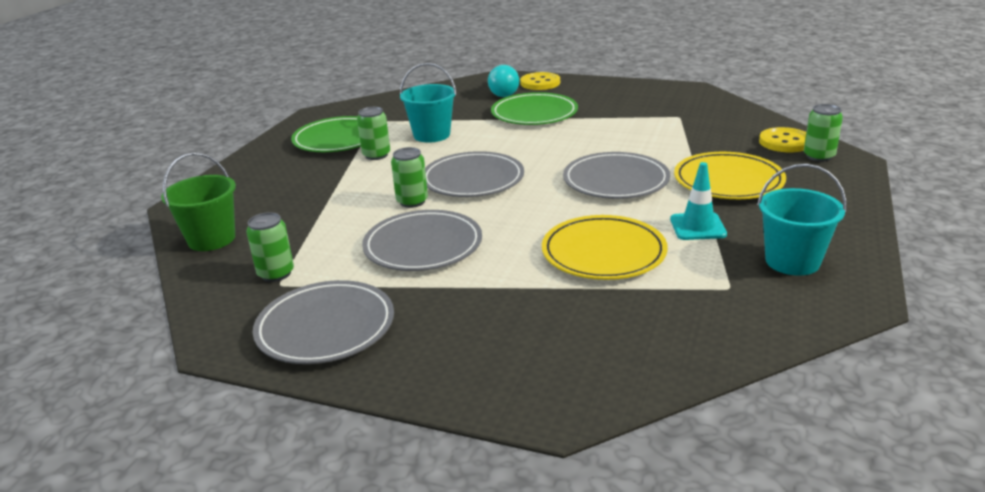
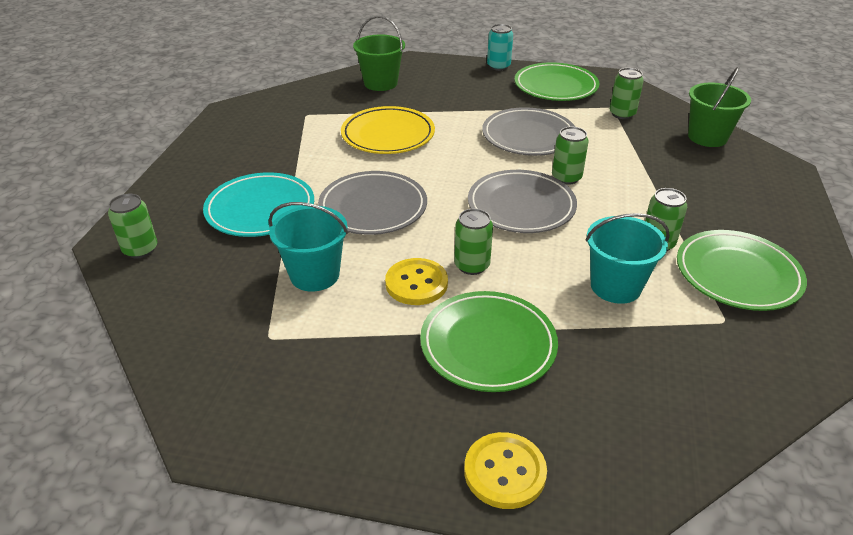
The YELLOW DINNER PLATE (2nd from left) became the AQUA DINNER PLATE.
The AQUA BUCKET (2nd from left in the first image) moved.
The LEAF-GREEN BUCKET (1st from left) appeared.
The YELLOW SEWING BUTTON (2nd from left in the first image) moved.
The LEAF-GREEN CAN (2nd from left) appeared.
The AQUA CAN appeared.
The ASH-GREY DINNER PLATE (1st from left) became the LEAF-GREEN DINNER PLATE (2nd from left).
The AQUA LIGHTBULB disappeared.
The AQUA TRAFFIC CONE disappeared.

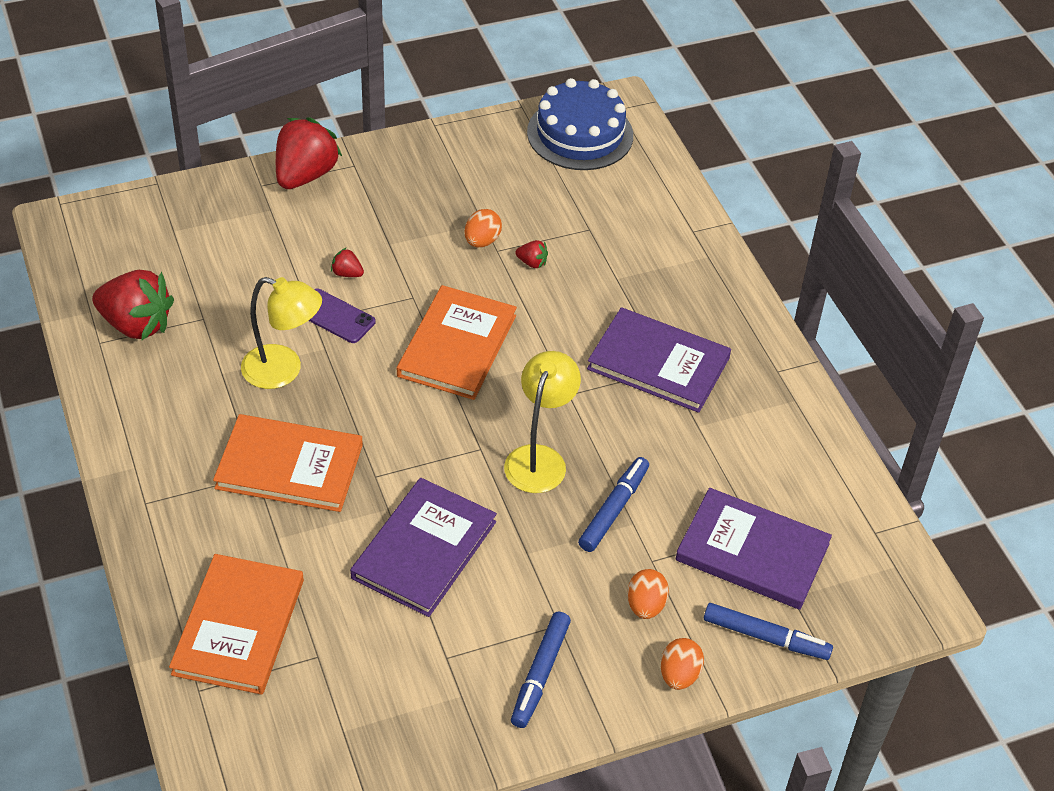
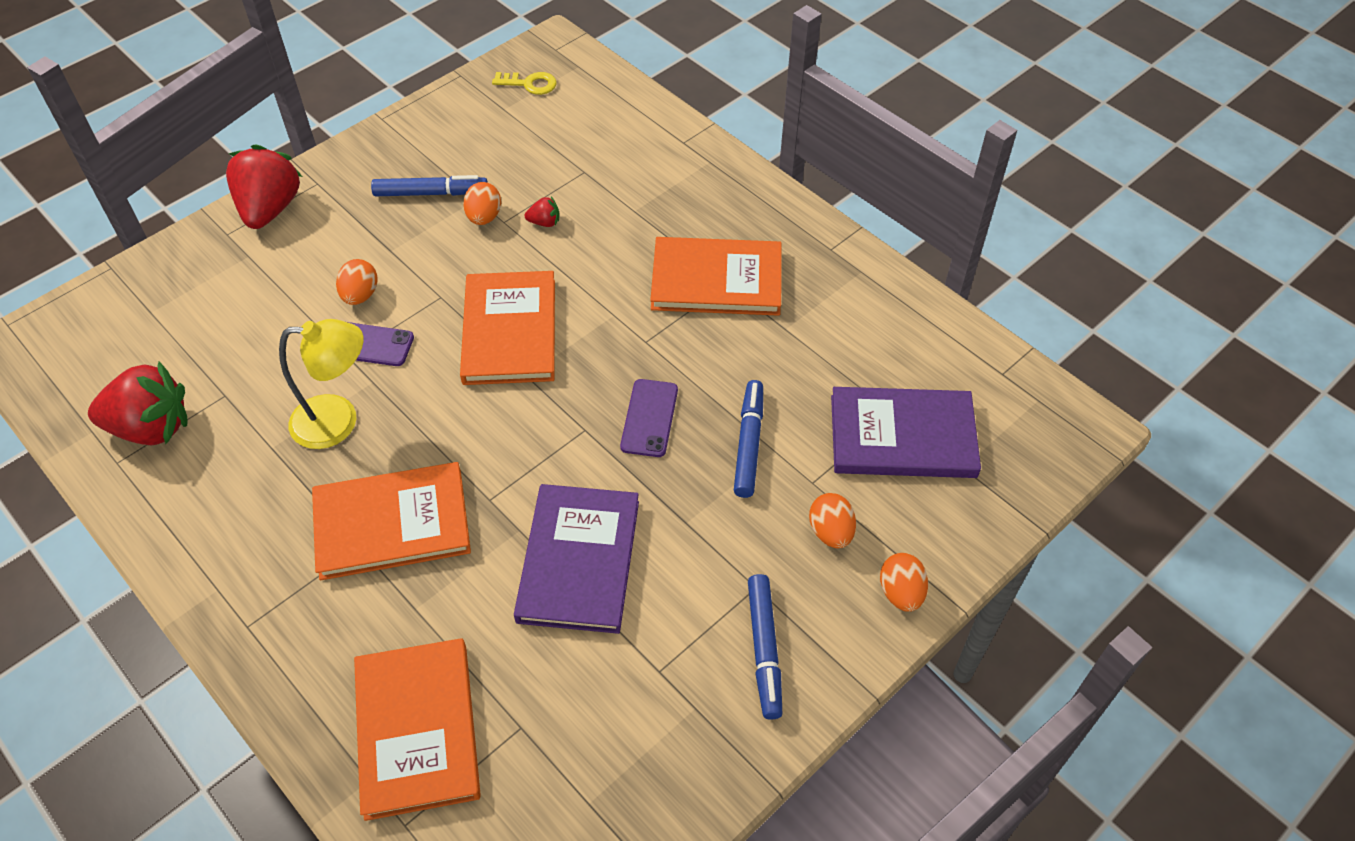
The RED TOY STRAWBERRY (3rd from left) was replaced by the BRIGHT ORANGE TOY EGG (1st from left).
The BLUE FELT PEN (3rd from left in the first image) moved.
The BLUE LAYER CAKE was replaced by the YELLOW DOOR KEY.
The YELLOW DESK LAMP (2nd from left) was replaced by the ROYAL PURPLE SMARTPHONE (2nd from left).
The ROYAL PURPLE BOOK (2nd from left) became the BRIGHT ORANGE BOOK (4th from left).

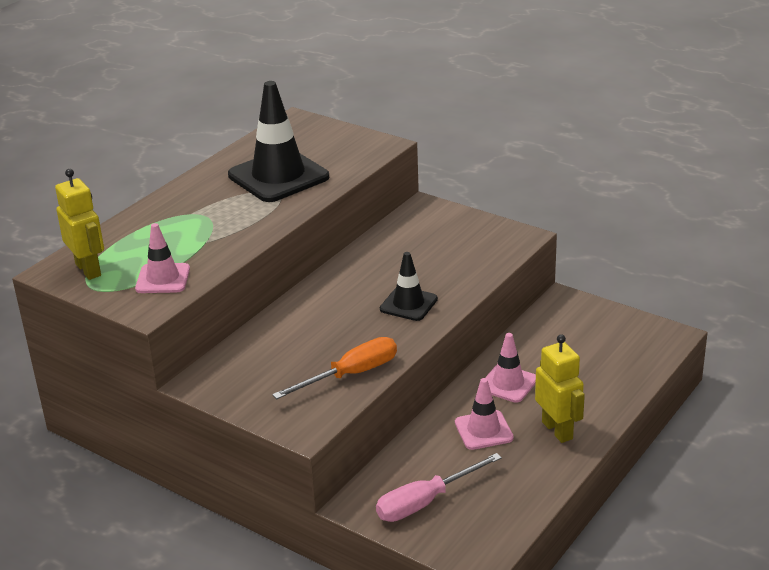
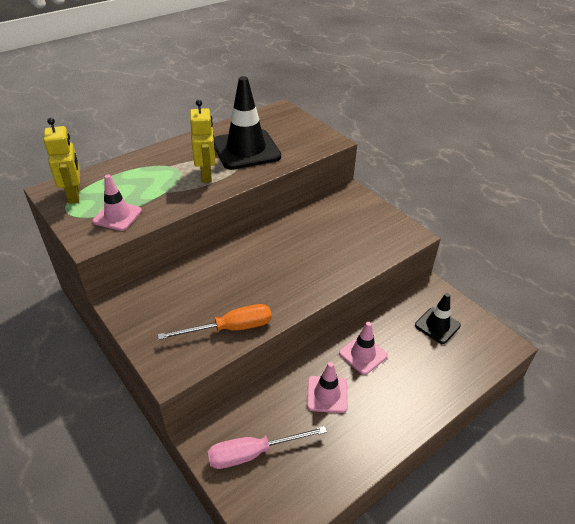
The YELLOW ROBOT FIGURE (2nd from left) moved.
The EBONY TRAFFIC CONE (2nd from left) moved.

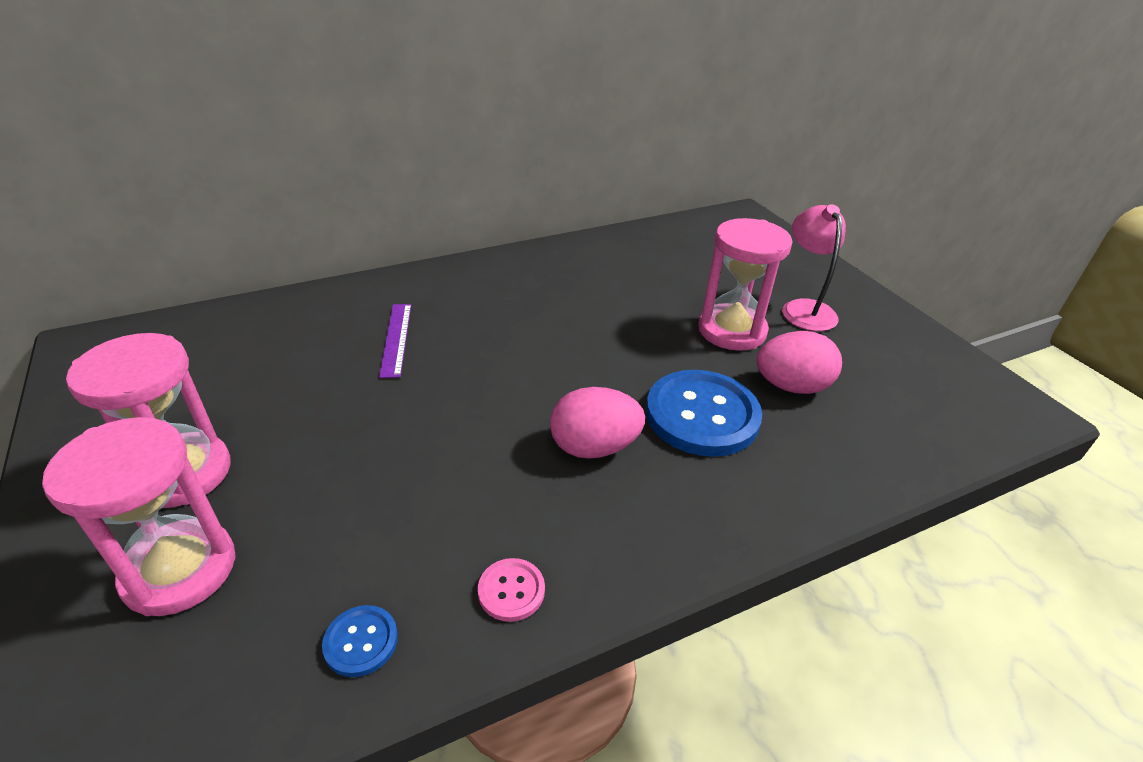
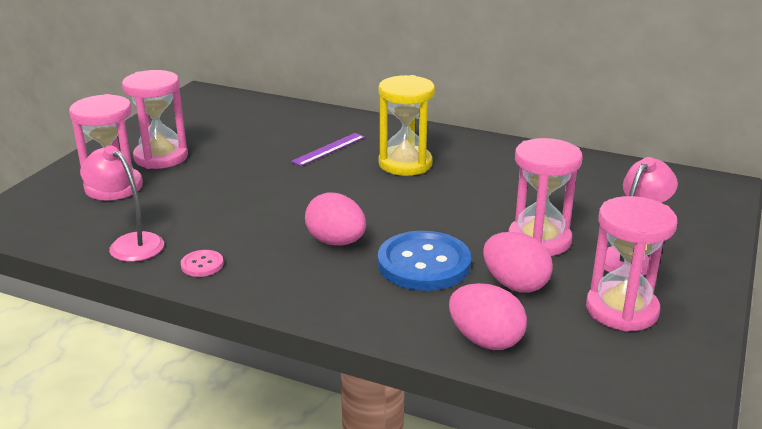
The BLUE SEWING BUTTON (1st from left) was replaced by the ROSY DESK LAMP (1st from left).
The YELLOW SANDGLASS appeared.
The ROSY TOY EGG (2nd from left) appeared.
The ROSY SANDGLASS (4th from left) appeared.

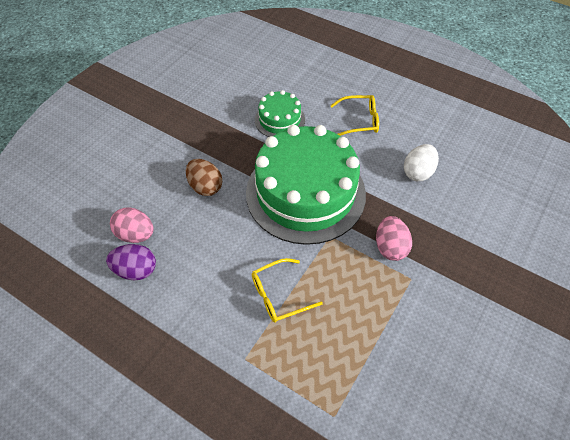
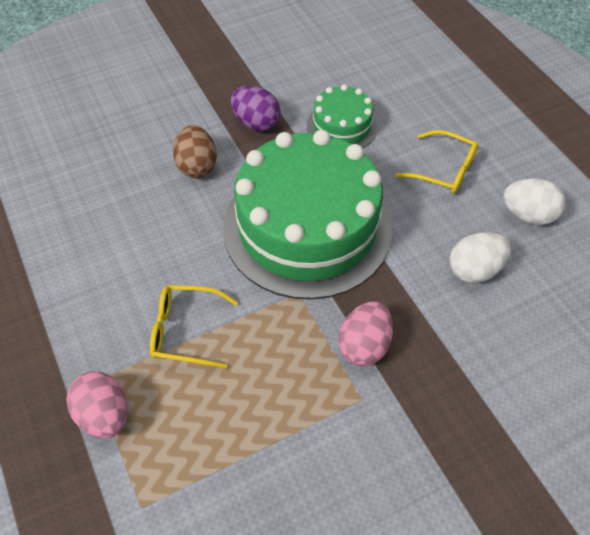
The ROSY TOY EGG (1st from left) moved.
The ROYAL PURPLE TOY EGG moved.
The WHITE TOY EGG (2nd from left) appeared.

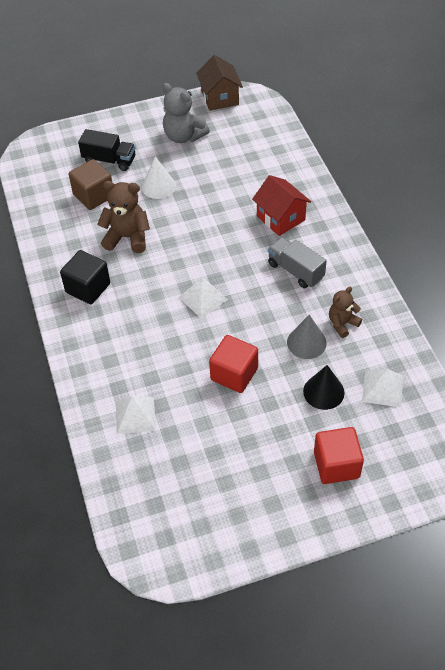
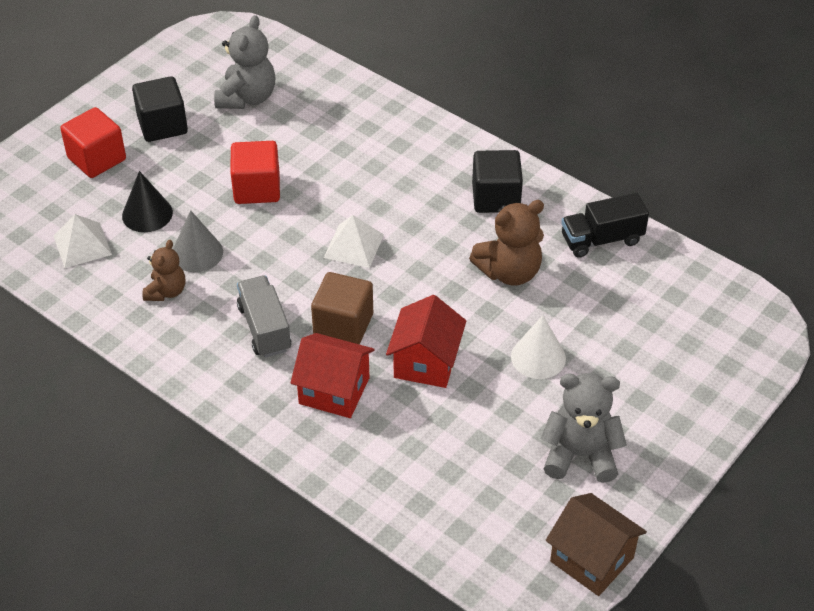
The EBONY SOLID CUBE (1st from left) appeared.
The ASH-GREY TEDDY BEAR (1st from left) appeared.
The ASH-GREY LORRY turned 120 degrees counterclockwise.
The RUSSET SOLID CUBE moved.
The RED TOY HOUSE (2nd from left) appeared.
The EBONY LORRY moved.
The WHITE PYRAMID (1st from left) disappeared.

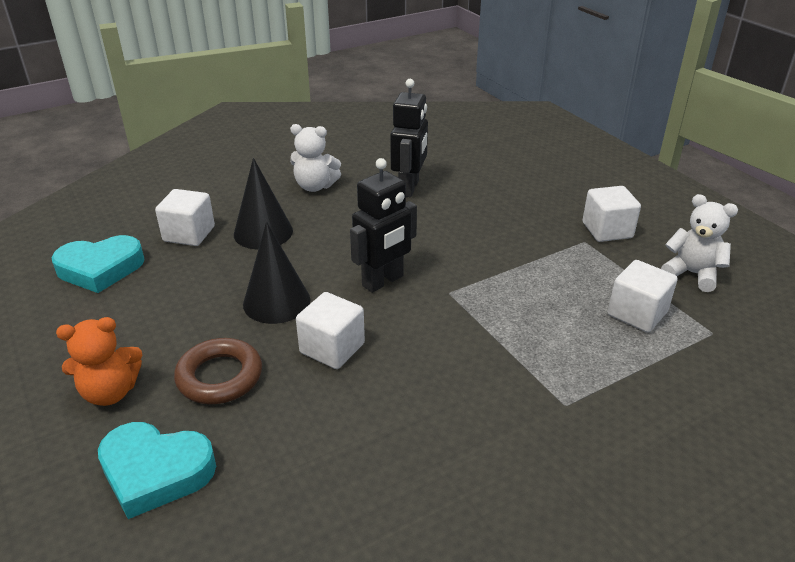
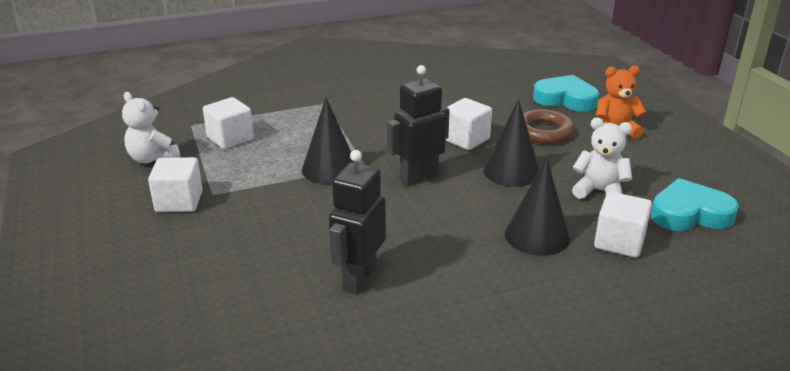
The EBONY SOLID CONE (1st from left) appeared.
The WHITE TEDDY BEAR (1st from left in the first image) moved.

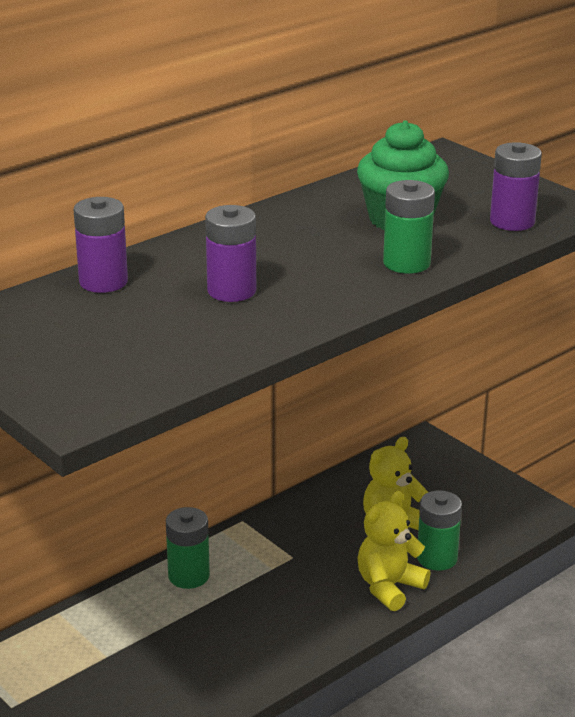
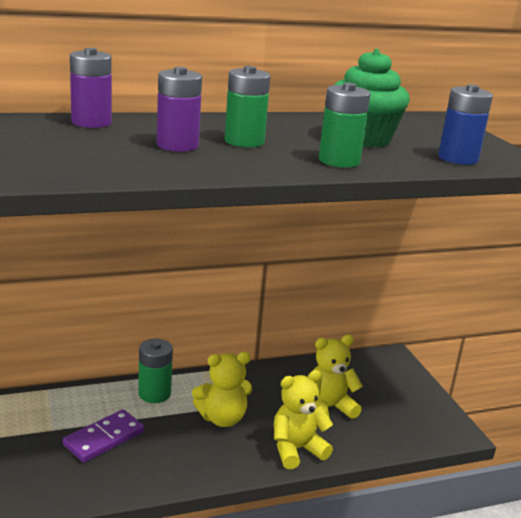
The ROYAL PURPLE DOMINO appeared.
The YELLOW TEDDY BEAR (1st from left) appeared.
The LEAF-GREEN BATTERY (3rd from left in the first image) moved.
The ROYAL PURPLE BATTERY (3rd from left) became the BLUE BATTERY.

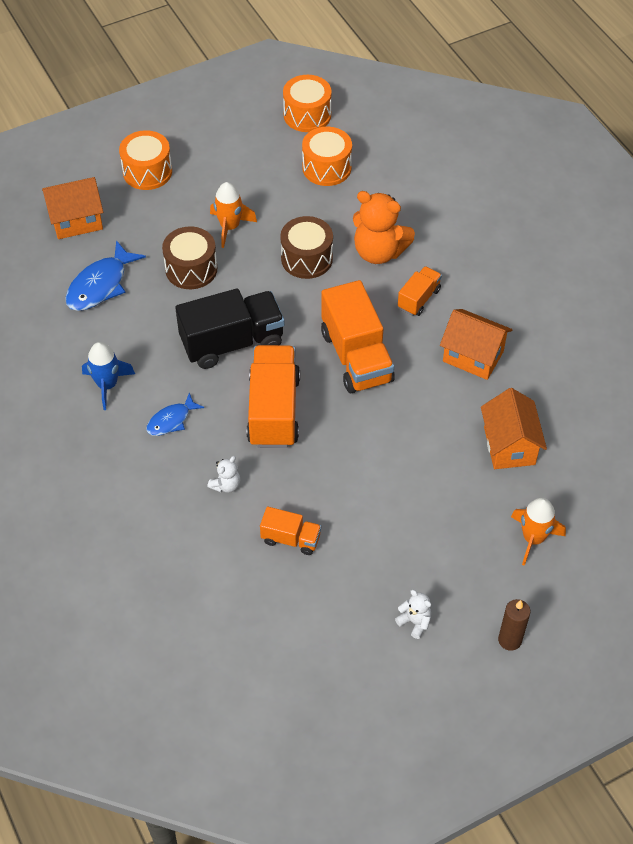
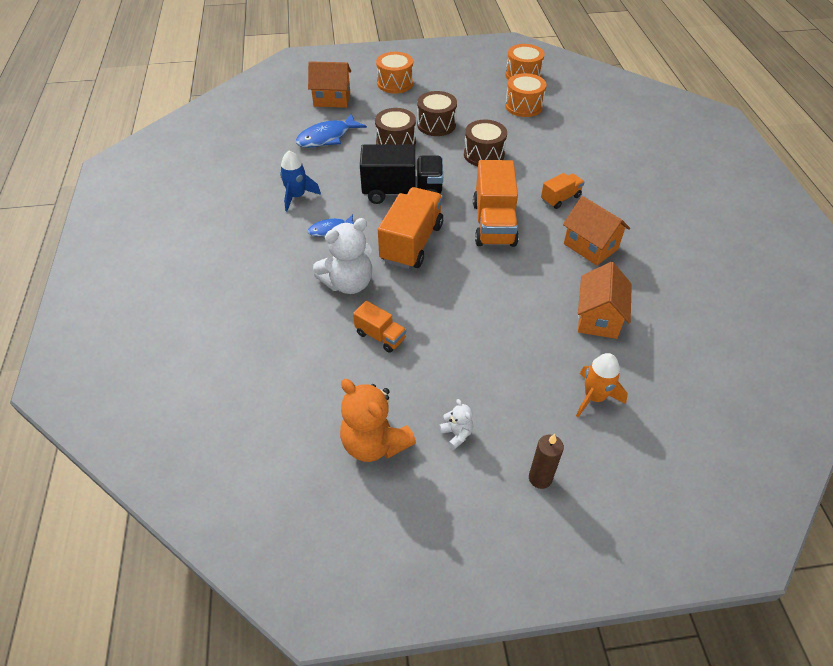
The WHITE TEDDY BEAR (1st from left) changed to 2.12 times the size.
The BRIGHT ORANGE TEDDY BEAR moved.
The BRIGHT ORANGE ROCKET (1st from left) was replaced by the RUSSET DRUM (2nd from left).

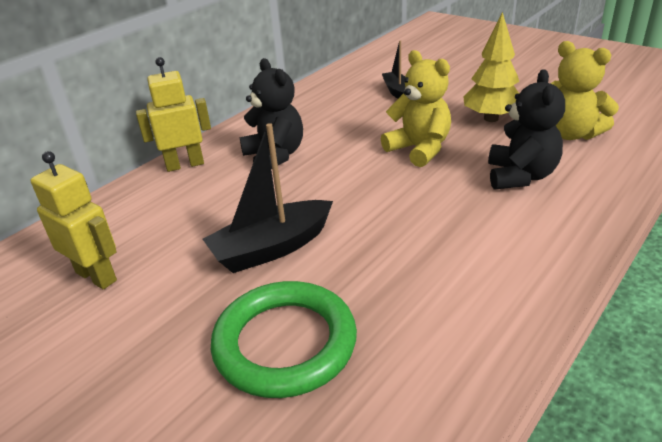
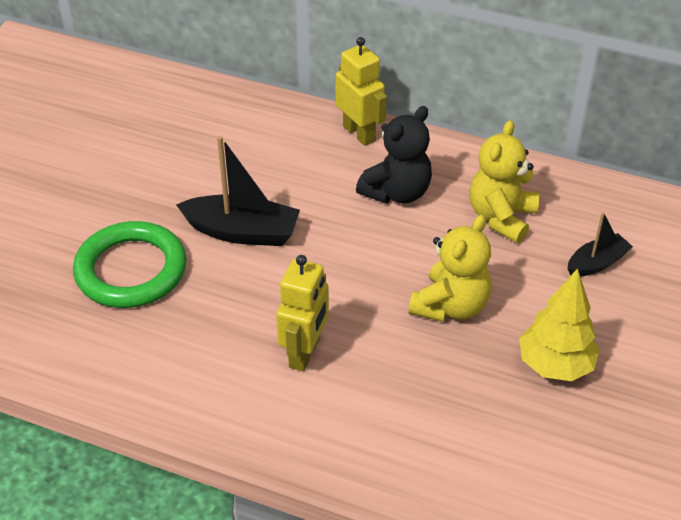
The EBONY TOY BOAT (1st from left) turned 150 degrees clockwise.
The YELLOW ROBOT FIGURE (1st from left) moved.
The YELLOW TEDDY BEAR (2nd from left) moved.
The EBONY TEDDY BEAR (2nd from left) disappeared.

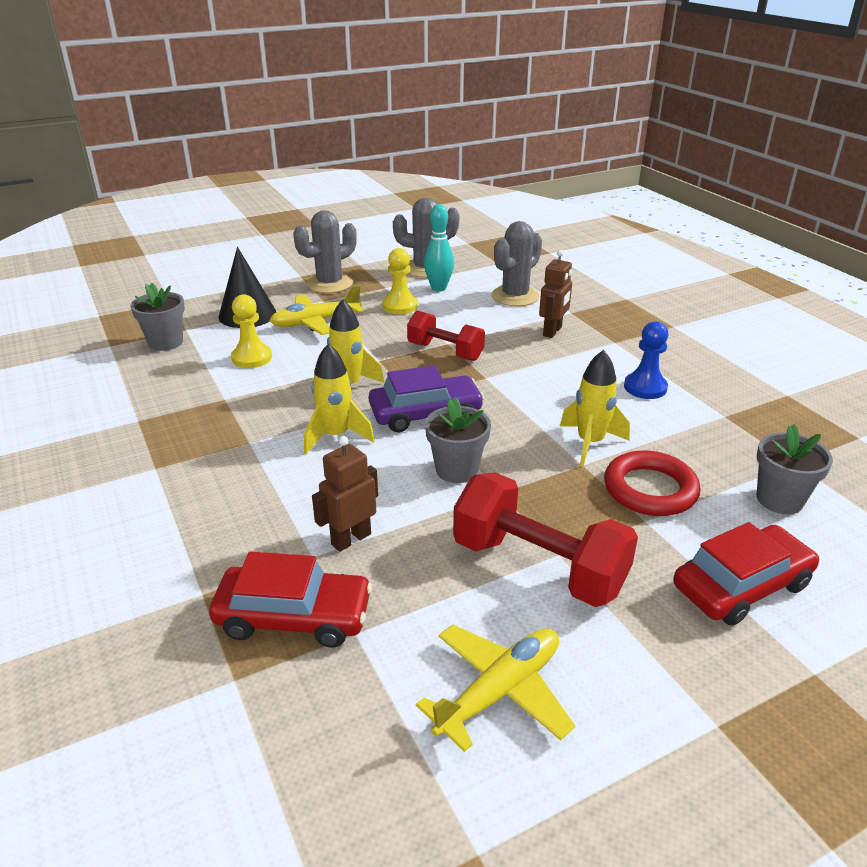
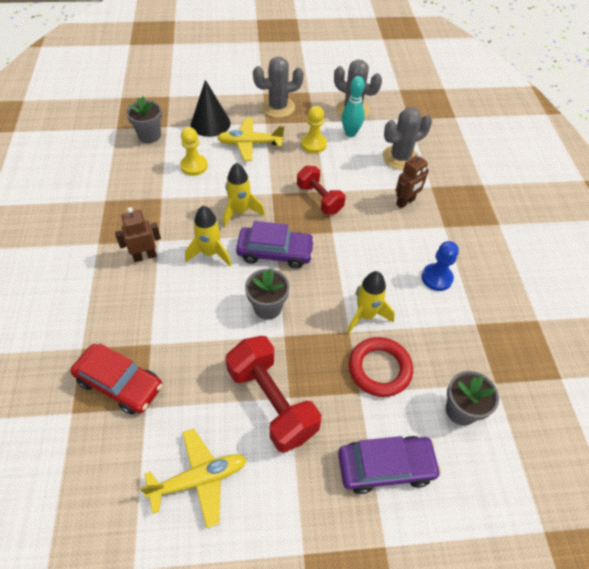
The RUSSET ROBOT FIGURE (1st from left) moved.
The RED CAR (2nd from left) became the ROYAL PURPLE CAR (2nd from left).

